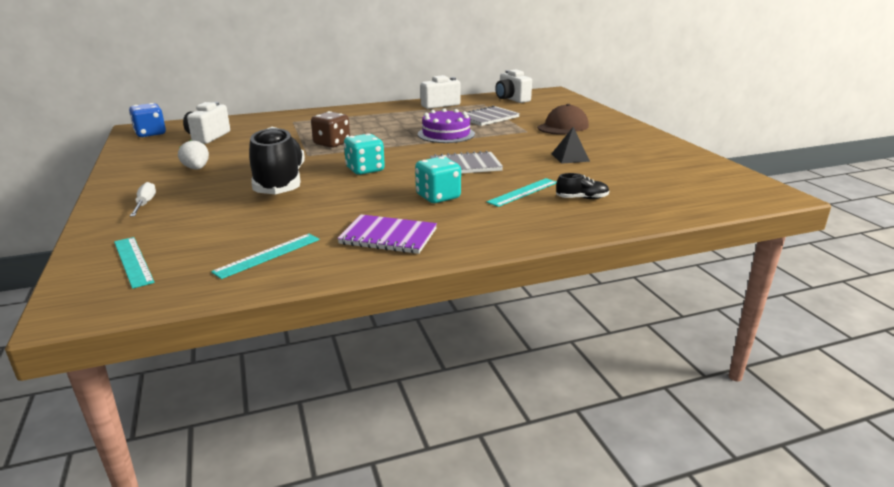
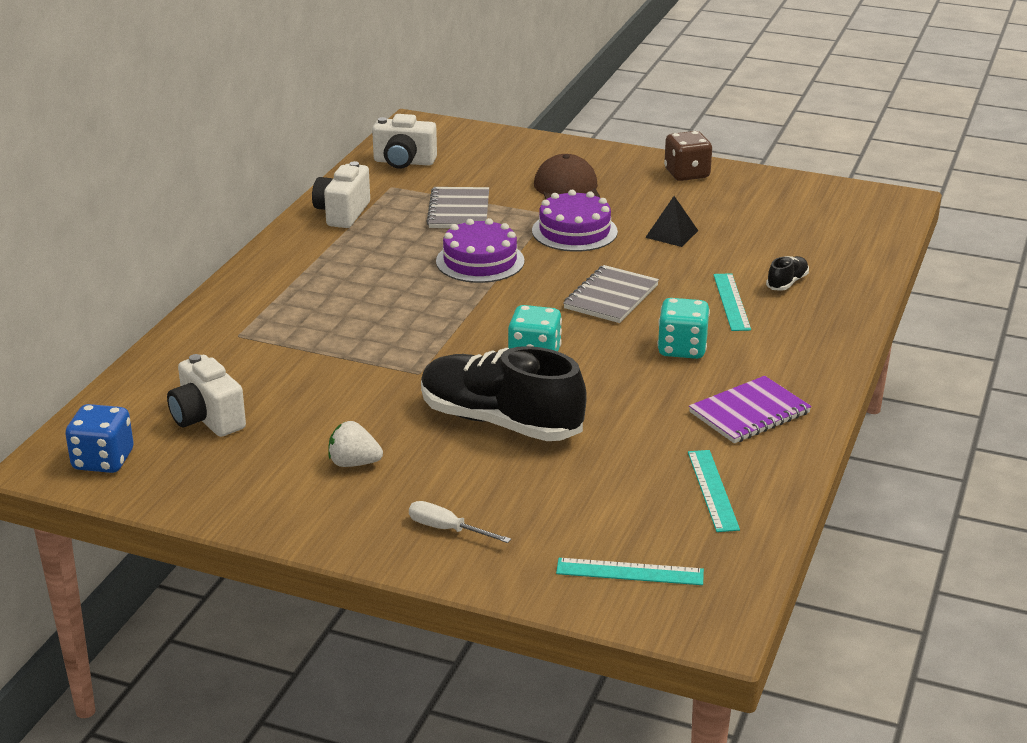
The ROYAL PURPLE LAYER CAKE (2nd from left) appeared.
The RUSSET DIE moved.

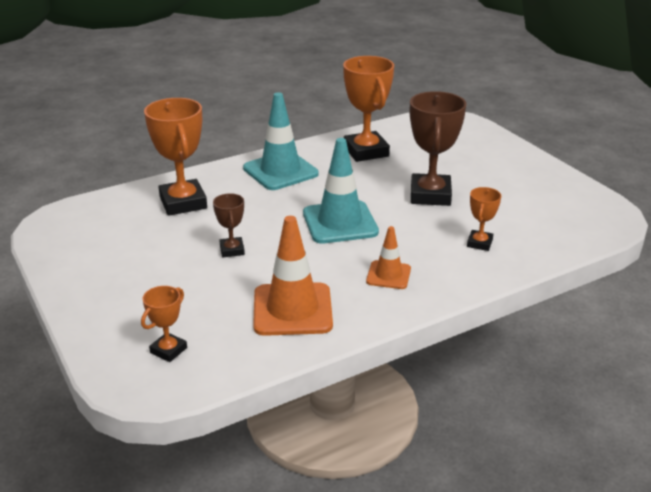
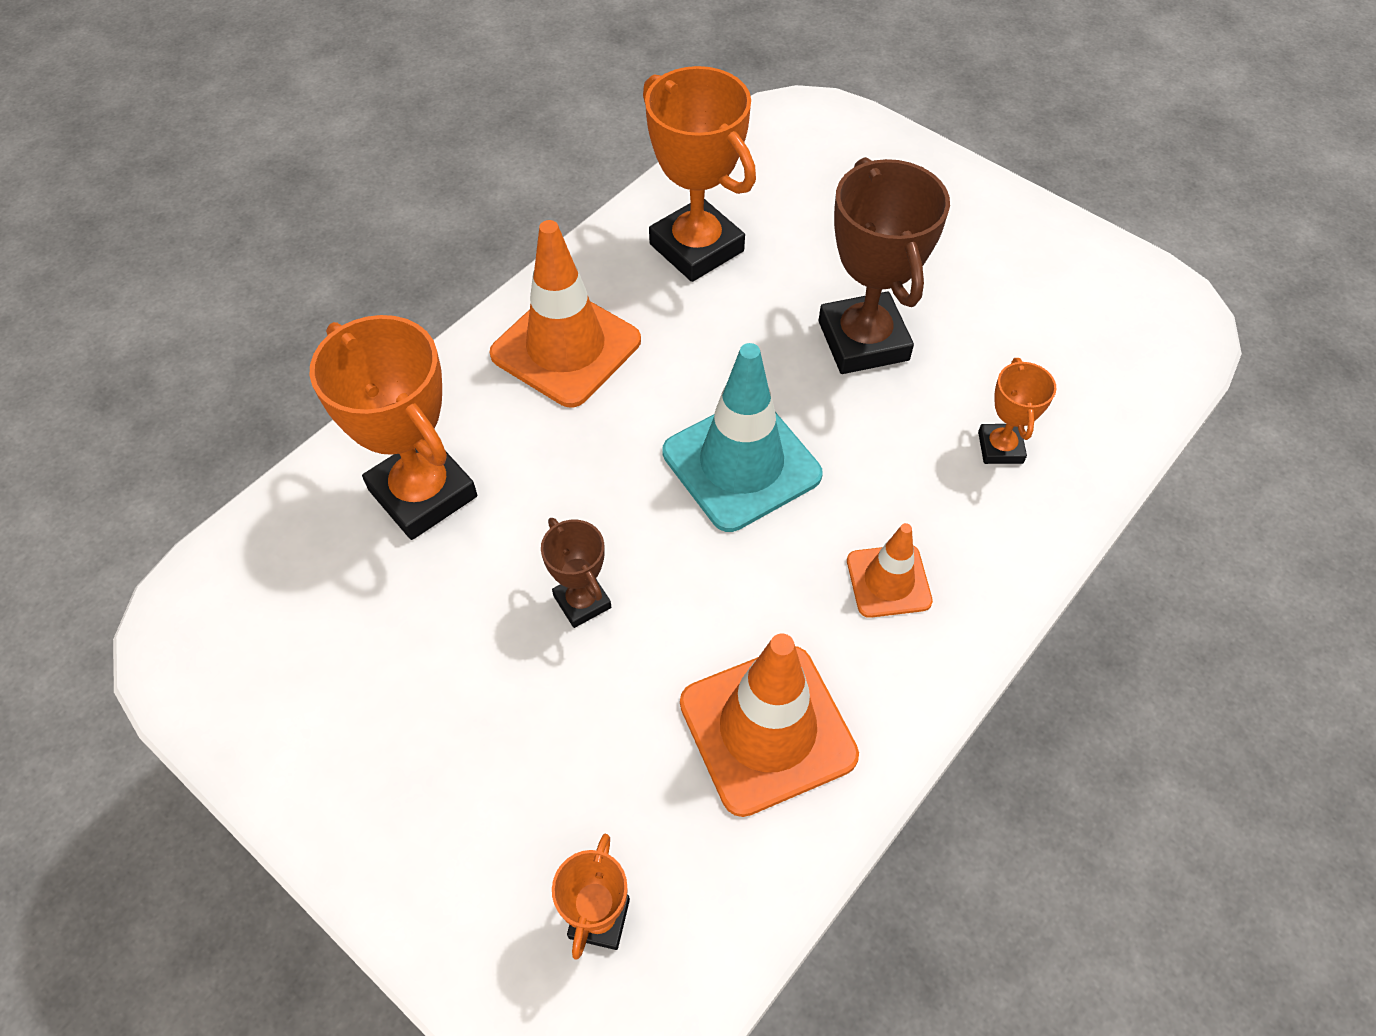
The AQUA TRAFFIC CONE (1st from left) became the BRIGHT ORANGE TRAFFIC CONE (1st from left).

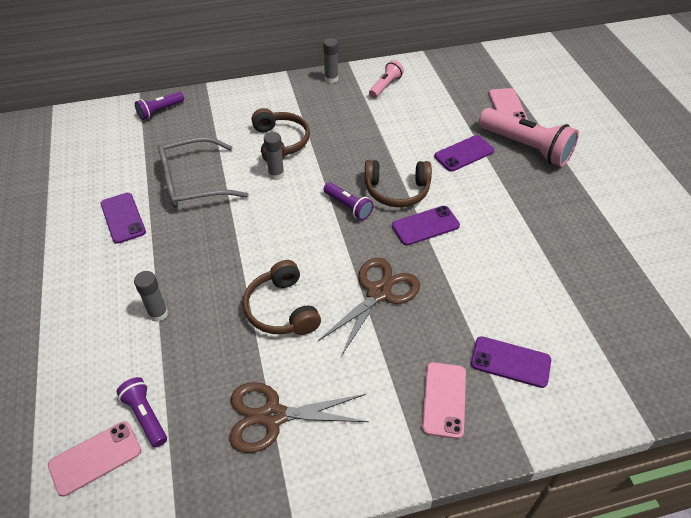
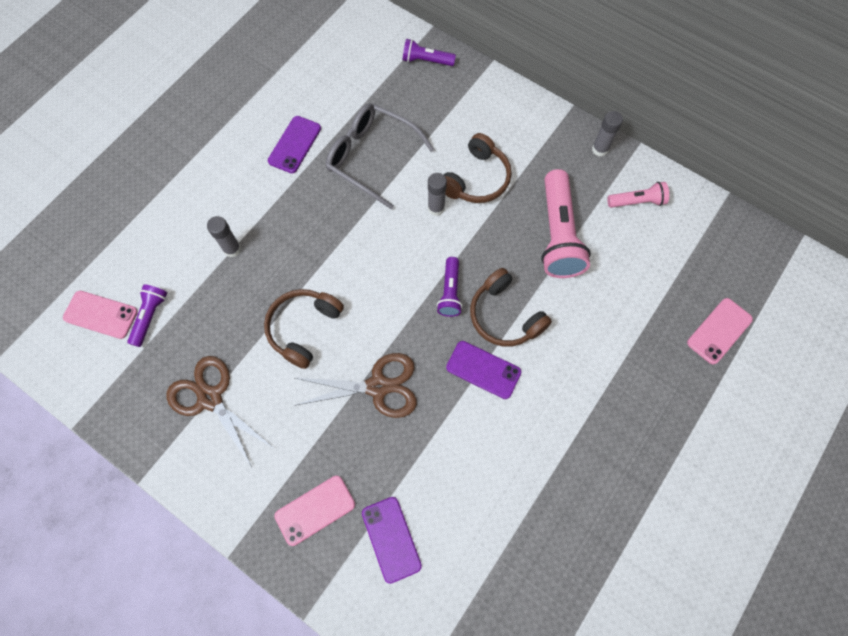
The ROSY TORCH (2nd from left in the first image) moved.
The ROYAL PURPLE SMARTPHONE (3rd from left) disappeared.

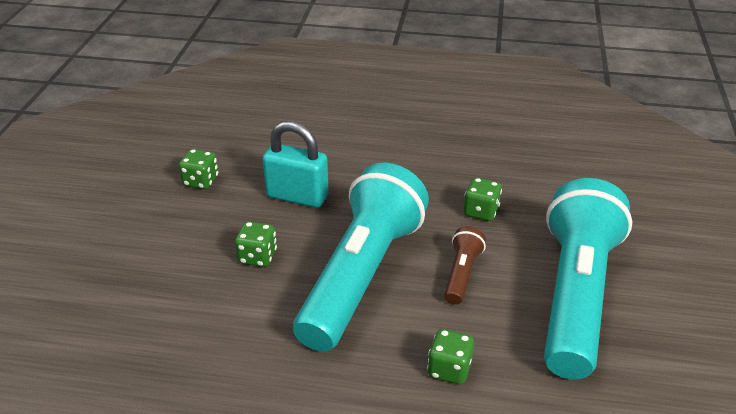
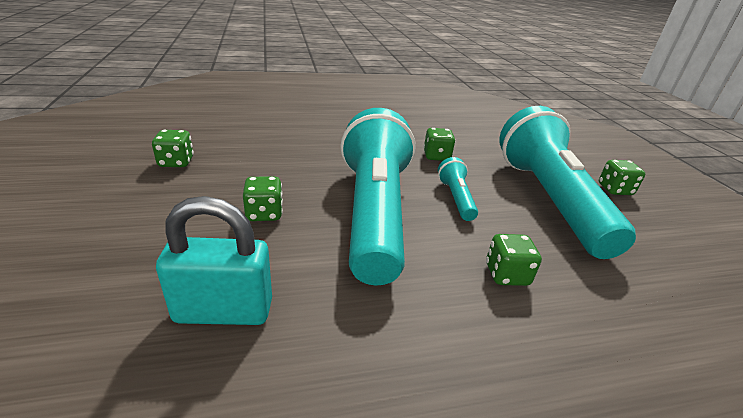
The AQUA LOCK moved.
The RUSSET TORCH became the AQUA TORCH (2nd from left).
The LEAF-GREEN DIE (5th from left) appeared.

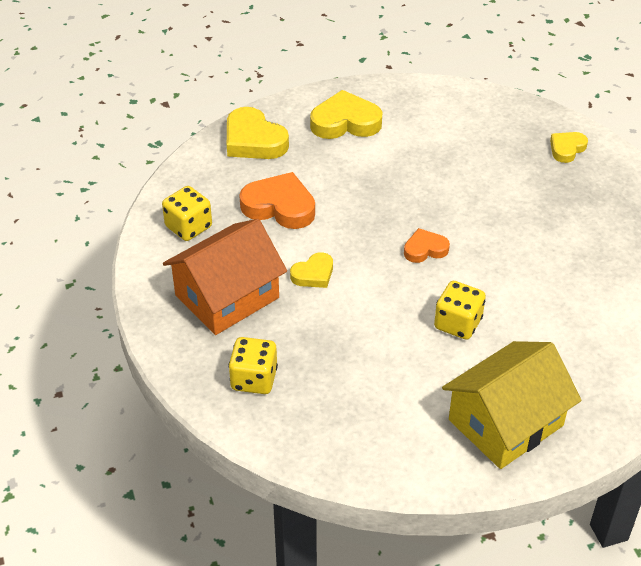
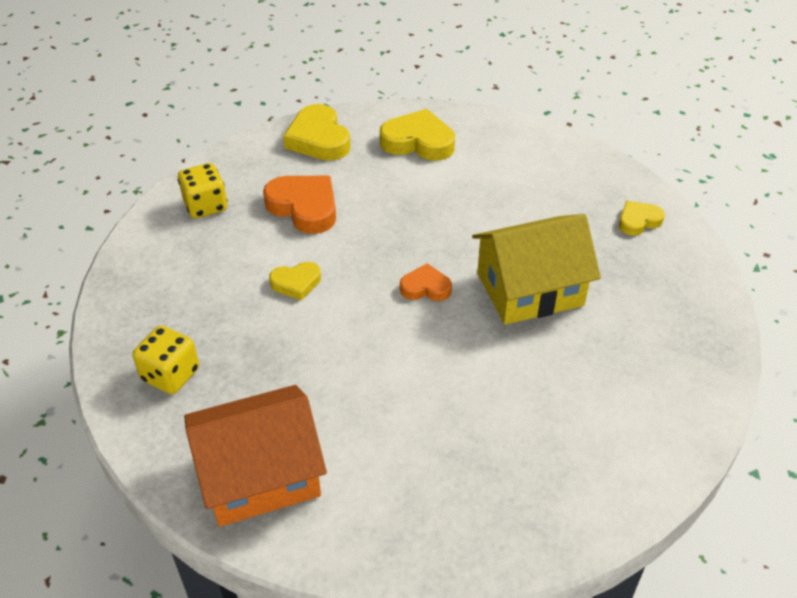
The BRIGHT ORANGE TOY HOUSE moved.
The YELLOW TOY HOUSE moved.
The YELLOW DIE (3rd from left) disappeared.

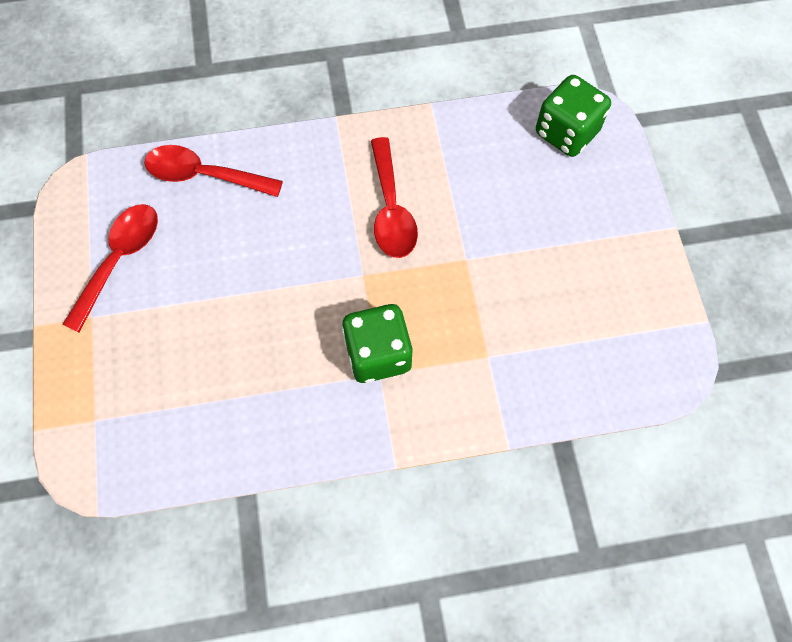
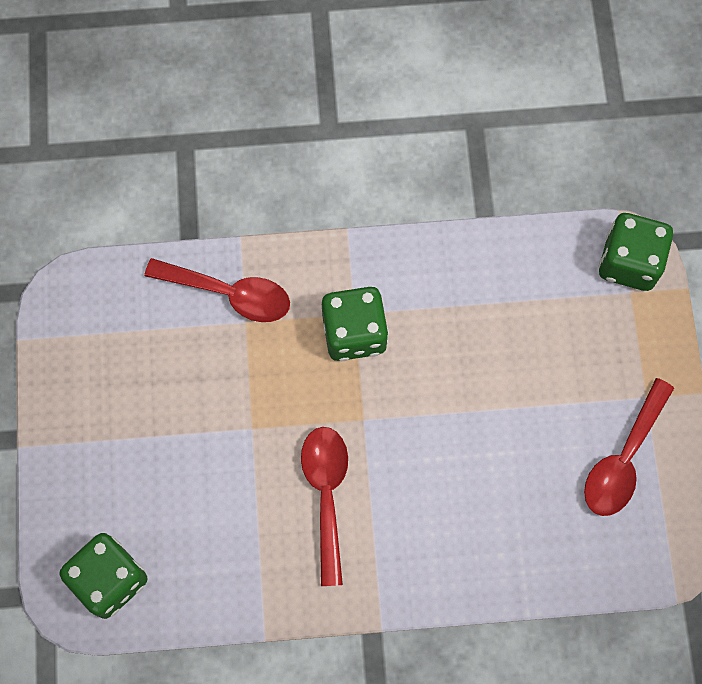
The RED TEASPOON (2nd from left in the first image) moved.
The LEAF-GREEN DIE (3rd from left) appeared.

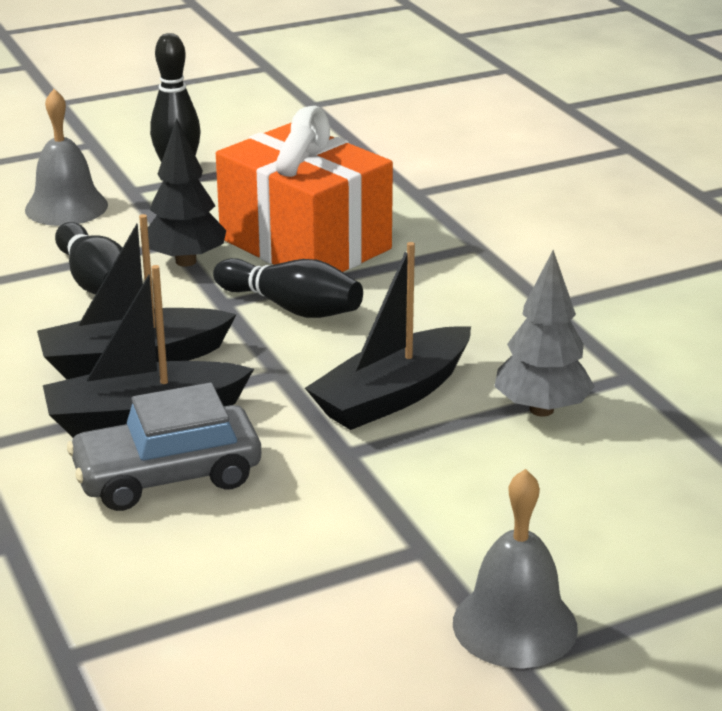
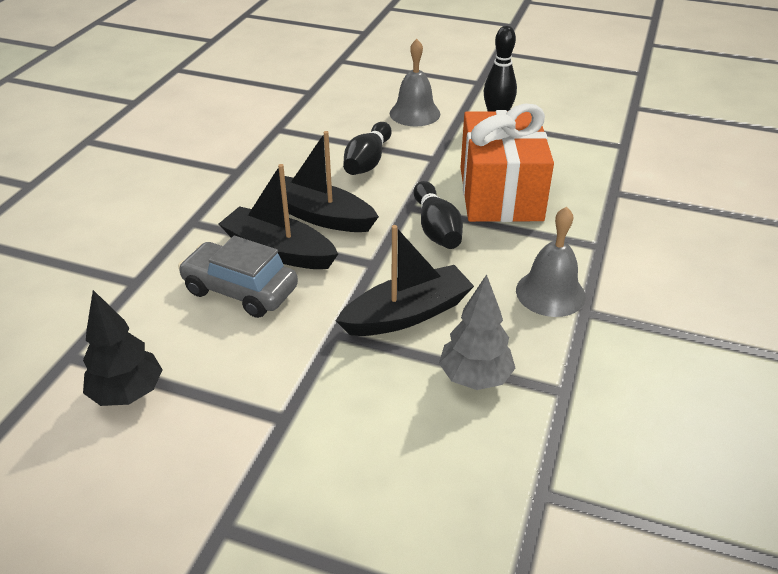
The EBONY TOY TREE moved.
The EBONY TOY BOAT (3rd from left) turned 150 degrees clockwise.
The ASH-GREY BELL (2nd from left) moved.

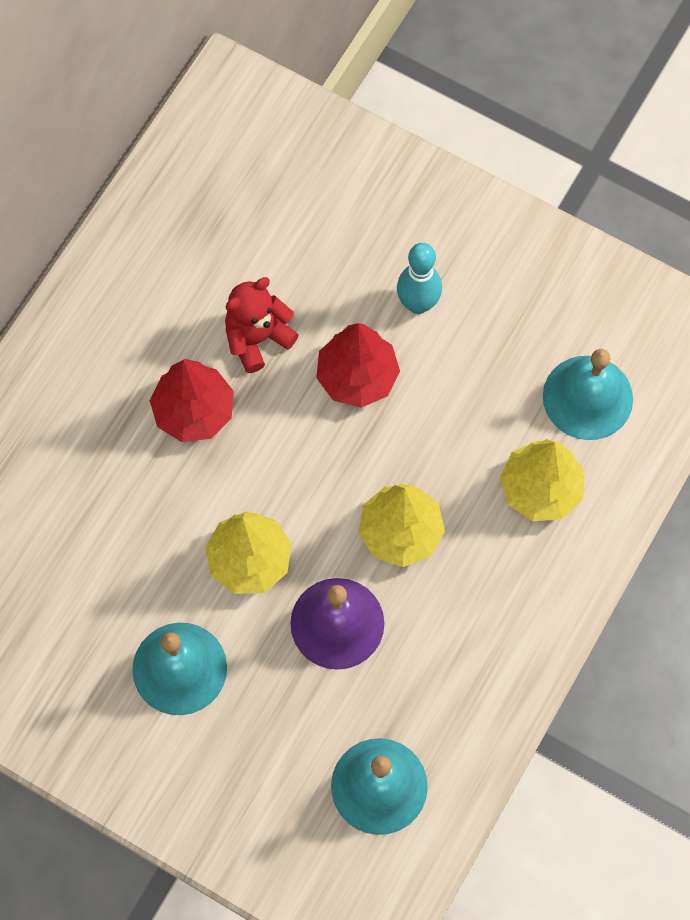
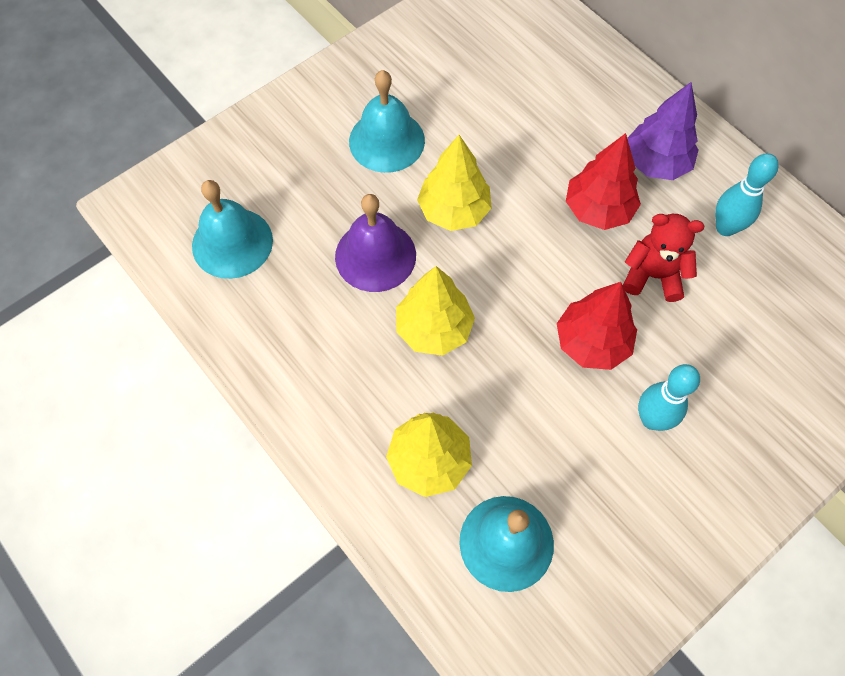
The RED TEDDY BEAR turned 60 degrees counterclockwise.
The ROYAL PURPLE TOY TREE appeared.
The AQUA BOWLING PIN (2nd from left) appeared.

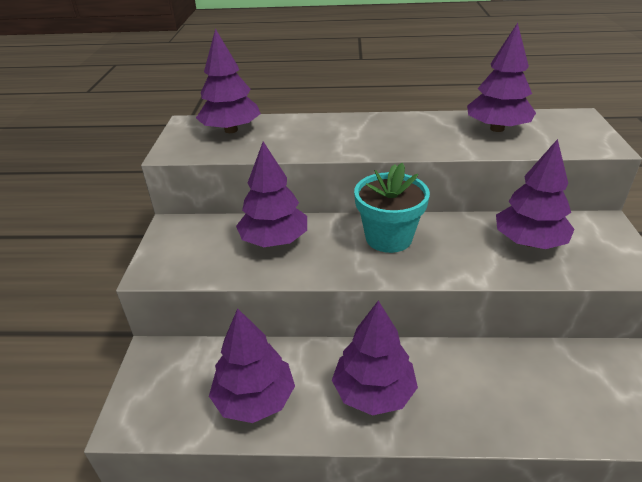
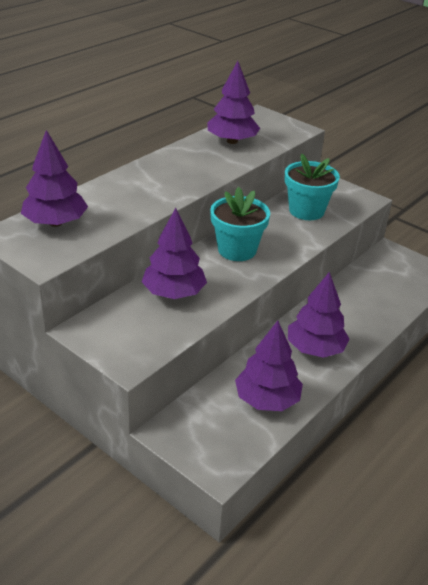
The ROYAL PURPLE TOY TREE (6th from left) was replaced by the AQUA FLOWER POT (2nd from left).

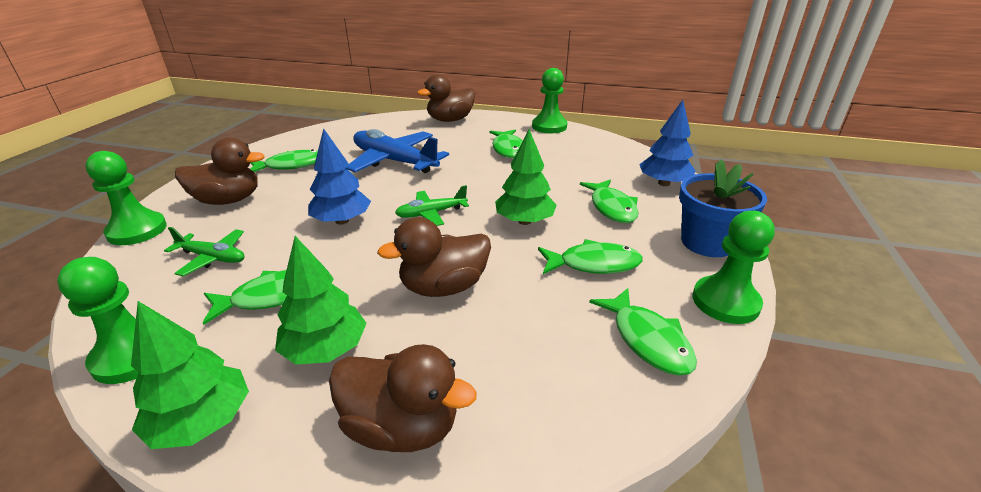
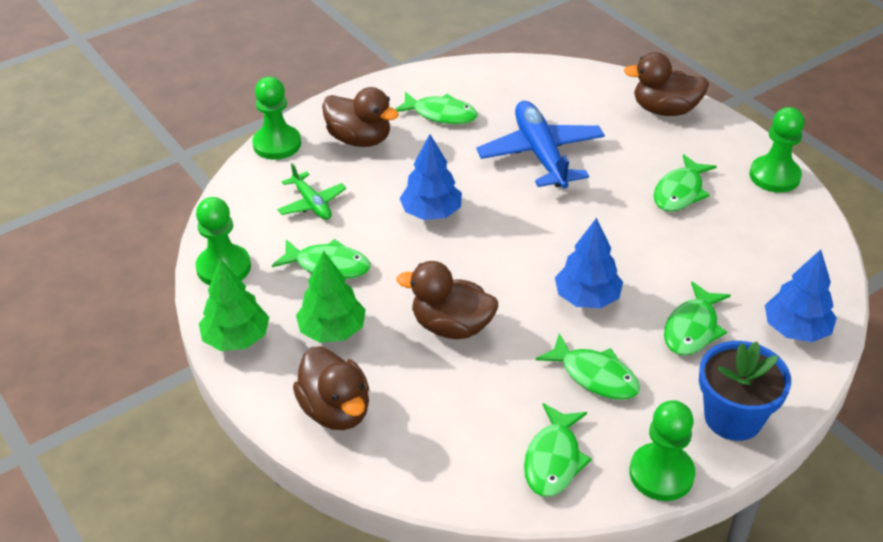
The LEAF-GREEN TOY TREE (3rd from left) became the BLUE TOY TREE (2nd from left).
The LEAF-GREEN AEROPLANE (2nd from left) disappeared.

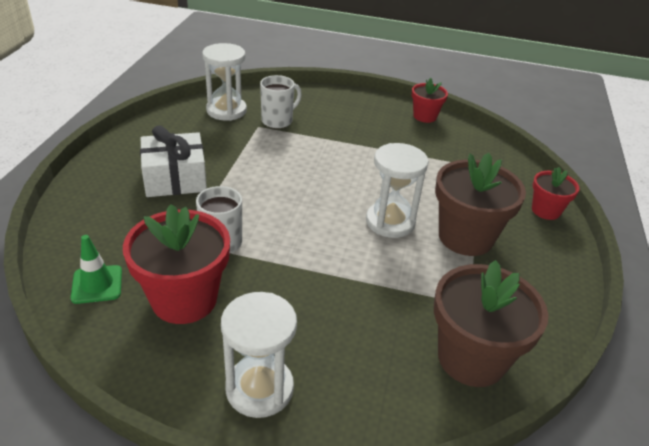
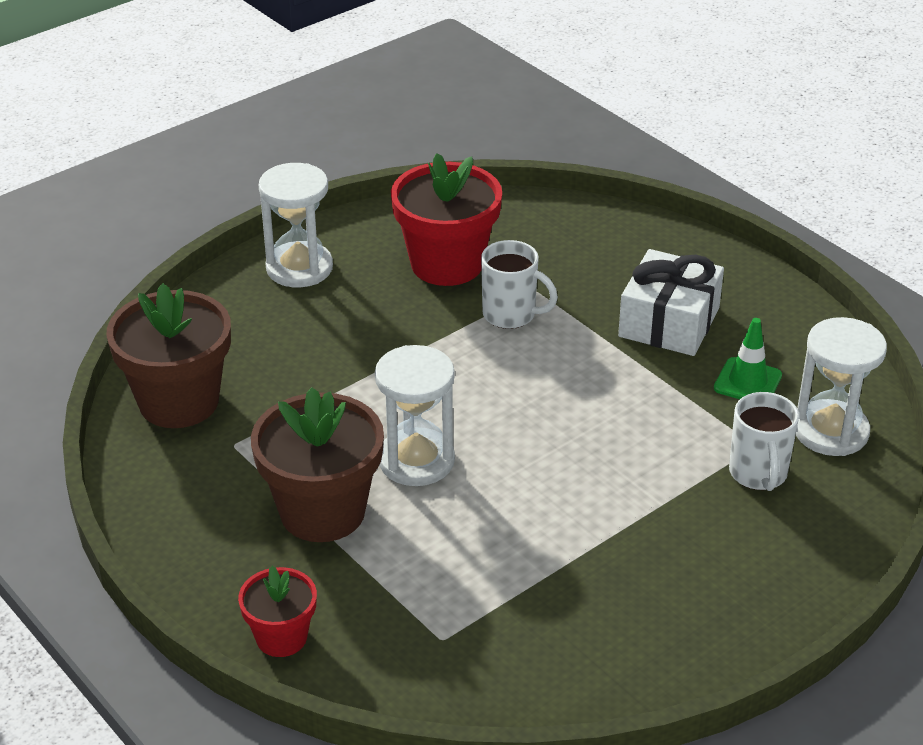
The LEAF-GREEN TRAFFIC CONE moved.
The RED FLOWER POT (2nd from left) disappeared.

